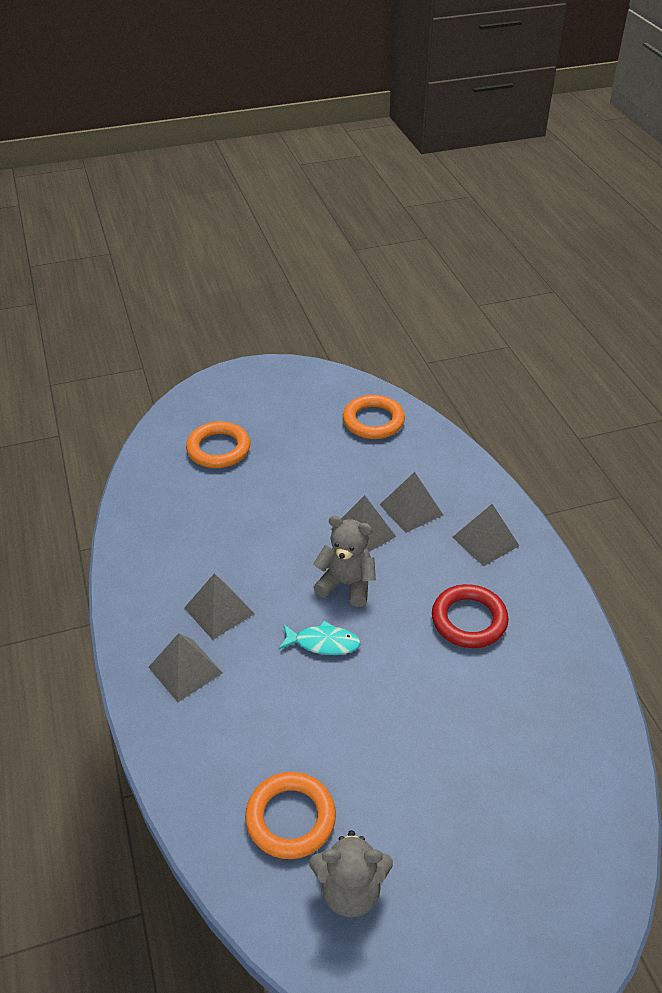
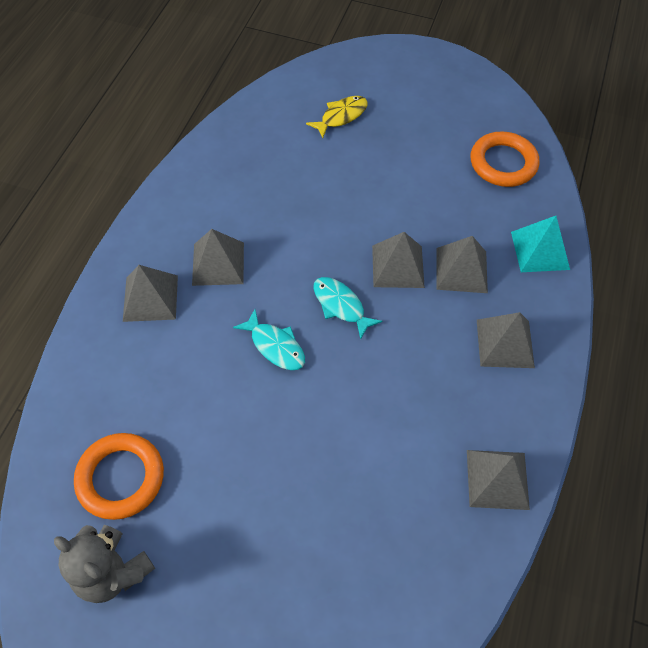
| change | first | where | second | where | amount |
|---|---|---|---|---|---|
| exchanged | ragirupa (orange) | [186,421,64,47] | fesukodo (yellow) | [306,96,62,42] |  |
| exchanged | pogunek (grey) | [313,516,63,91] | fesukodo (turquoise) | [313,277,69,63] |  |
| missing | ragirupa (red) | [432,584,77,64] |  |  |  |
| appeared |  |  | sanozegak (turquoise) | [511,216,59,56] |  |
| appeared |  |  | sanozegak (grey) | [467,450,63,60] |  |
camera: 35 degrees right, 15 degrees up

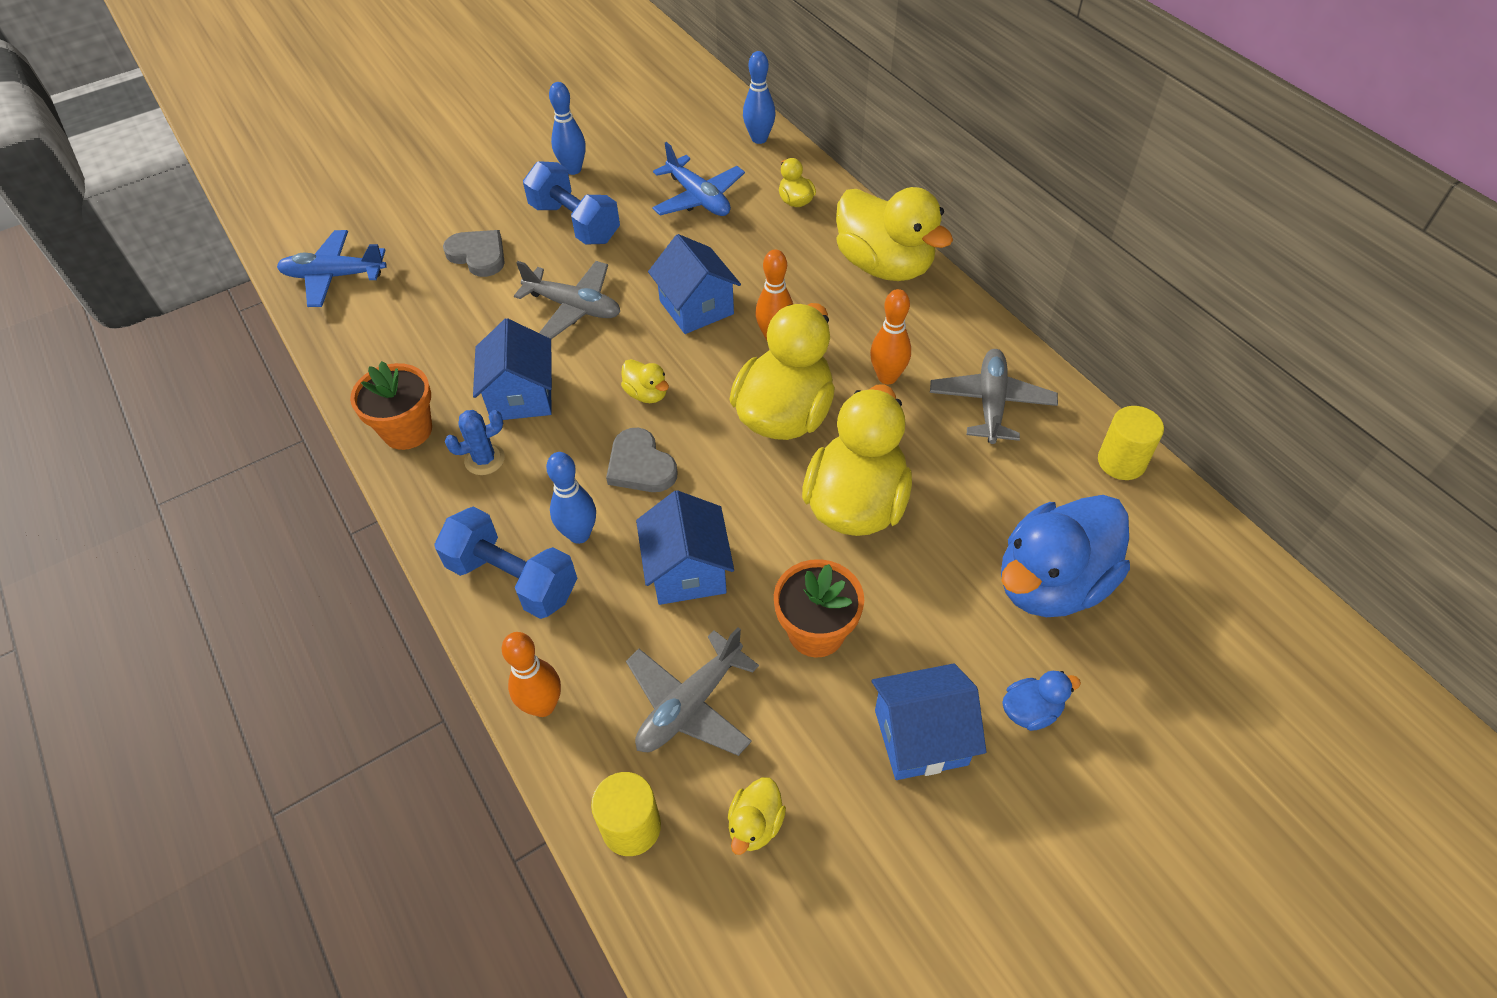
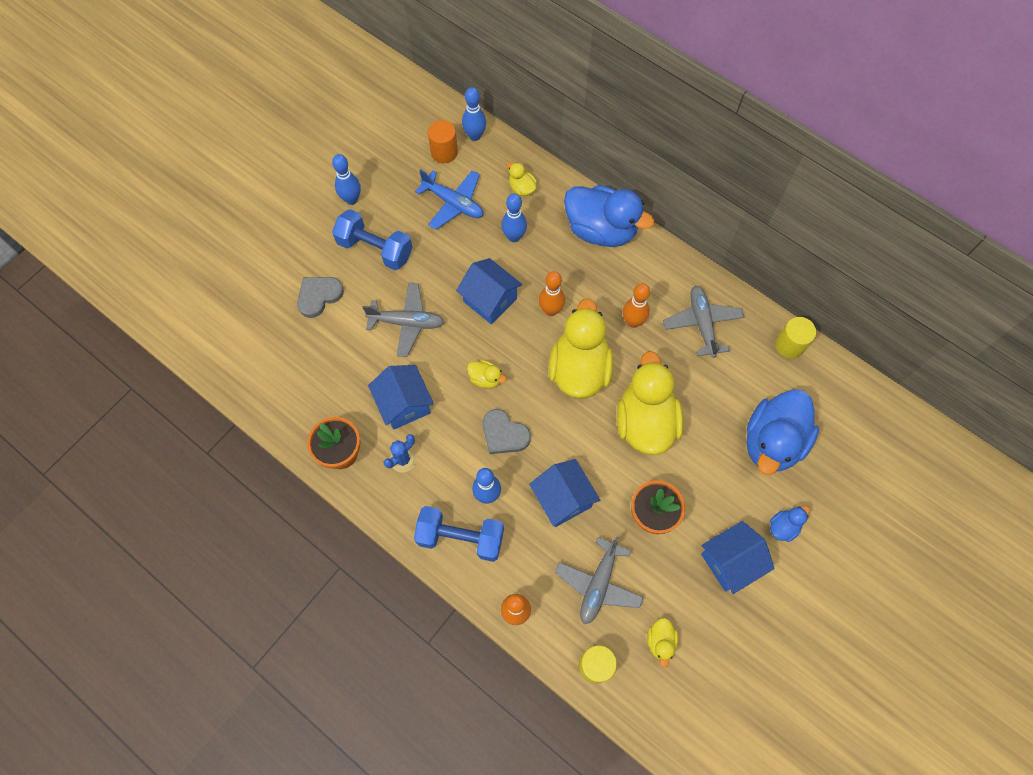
| change | first | where | second | where | amount |
|---|---|---|---|---|---|
| colour | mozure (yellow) | [836,187,117,94] | mozure (blue) | [564,185,90,62] |  |
| missing | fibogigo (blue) | [277,230,110,77] |  |  |  |
| spun | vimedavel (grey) | [443,230,62,47] |  | [297,277,47,41] | 60 degrees counterclockwise |
| appeared |  |  | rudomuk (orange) | [428,120,30,43] |  |
| appeared |  |  | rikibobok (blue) | [501,193,26,49] |  |
camera: 20 degrees left, 15 degrees up

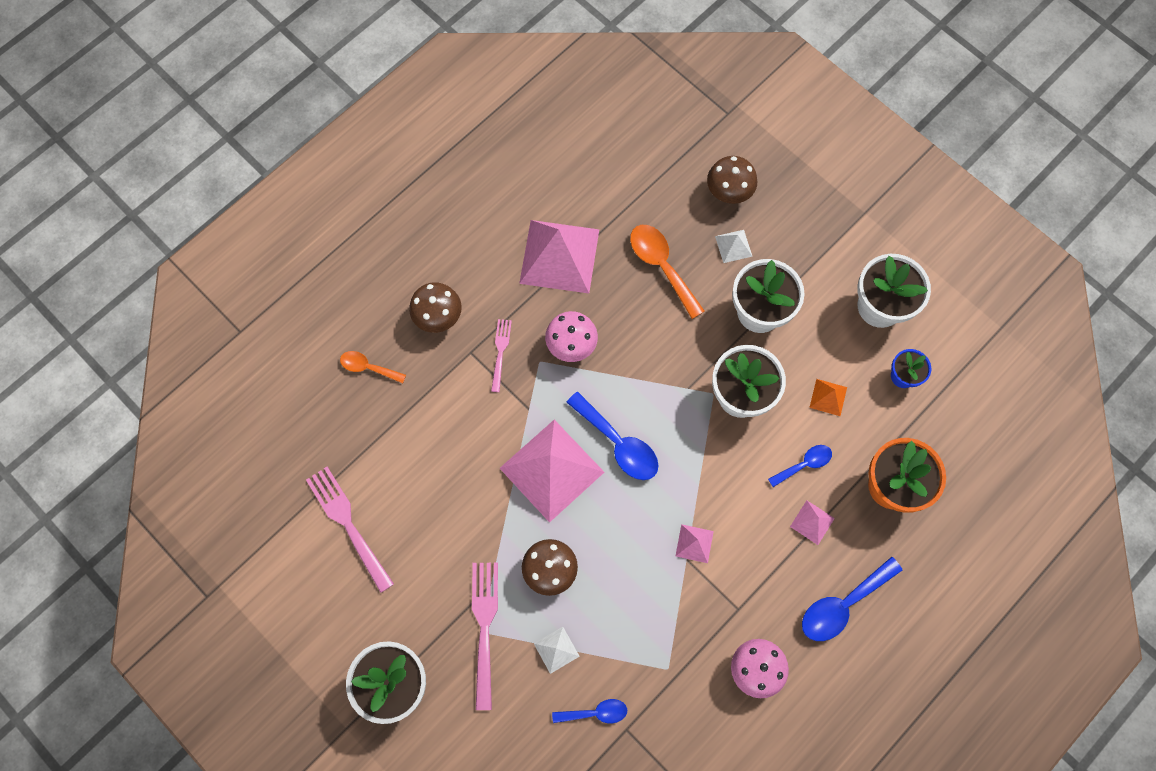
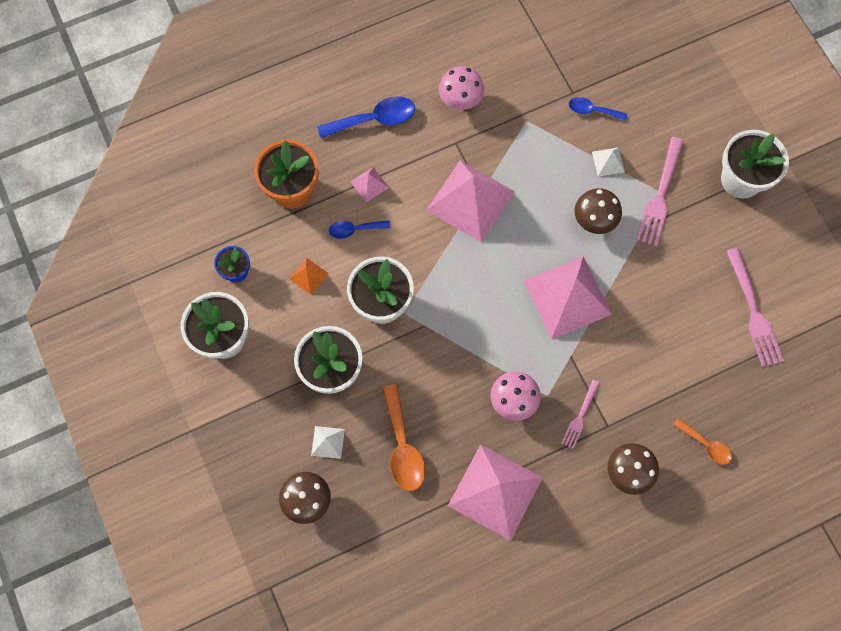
| change | first | where | second | where | amount |
|---|---|---|---|---|---|
| missing | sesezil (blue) | [566,392,93,88] |  |  |  |
| size | sanozegak (pink) | [676,524,38,39] |  | [426,160,89,83] | x2.31 |
camera: 160 degrees left, 0 degrees up

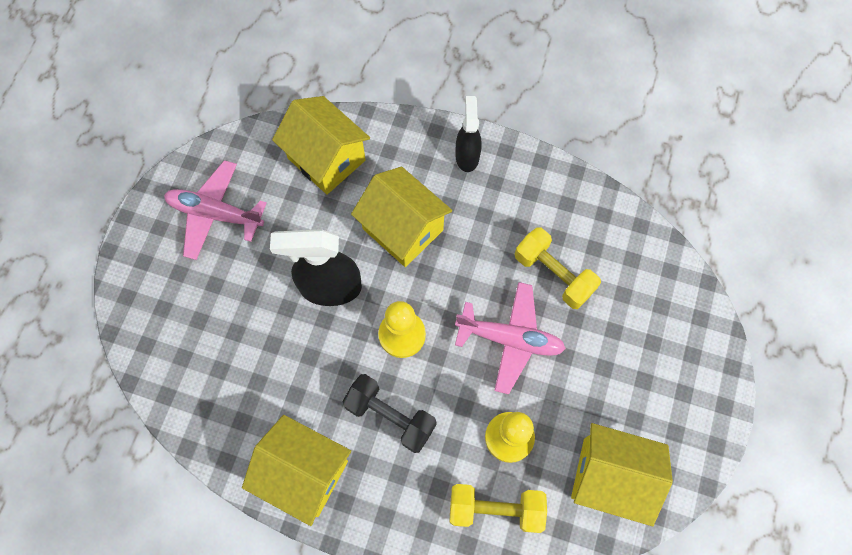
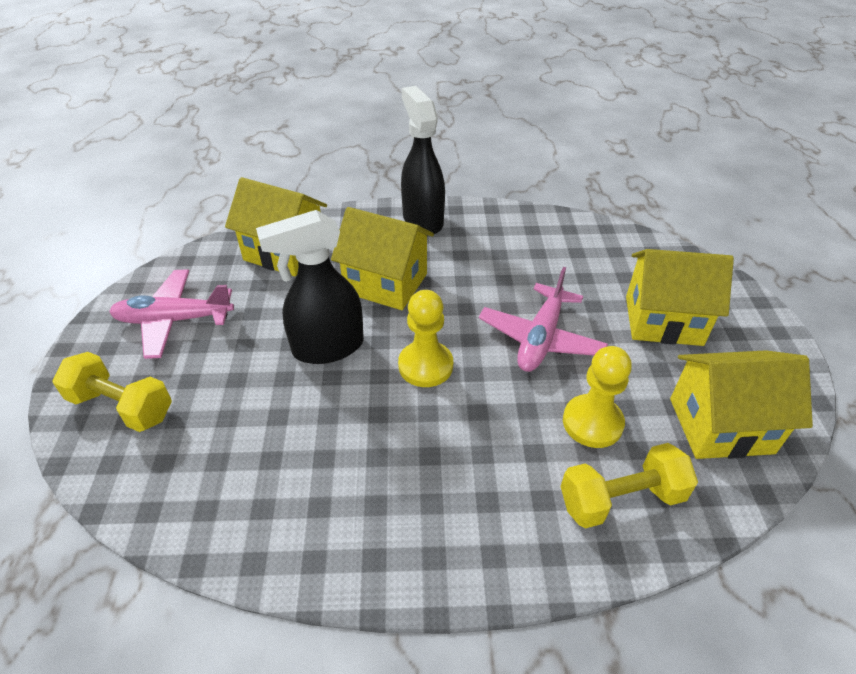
| change | first | where | second | where | amount |
|---|---|---|---|---|---|
| size | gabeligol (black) | [455,96,27,76] |  | [401,86,44,150] | x1.58 |
| relocated | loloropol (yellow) | [515,227,86,82] |  | [53,352,119,80] |  |
| spun | fibogigo (pink) | [455,282,111,112] |  | [479,267,129,105] | 120 degrees clockwise |
| missing | loloropol (black) | [343,374,94,79] |  |  |  |
| relocated | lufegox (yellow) | [242,415,109,111] |  | [626,249,108,97] |  |
camera: 20 degrees left, 25 degrees down

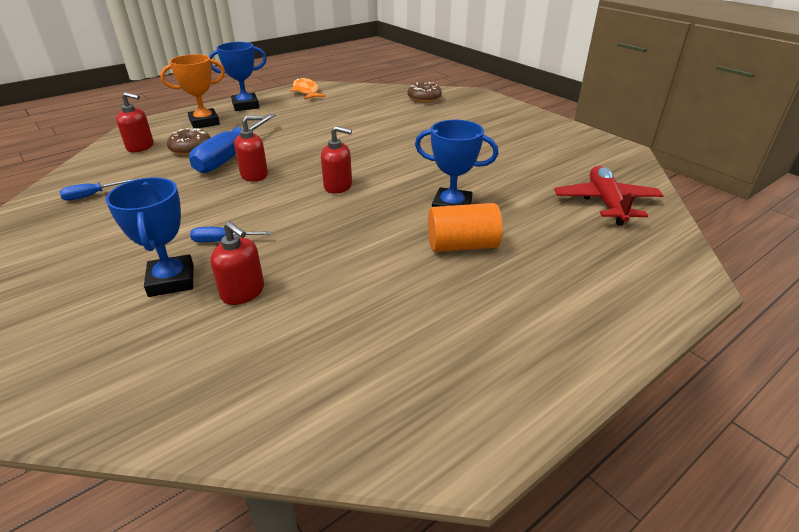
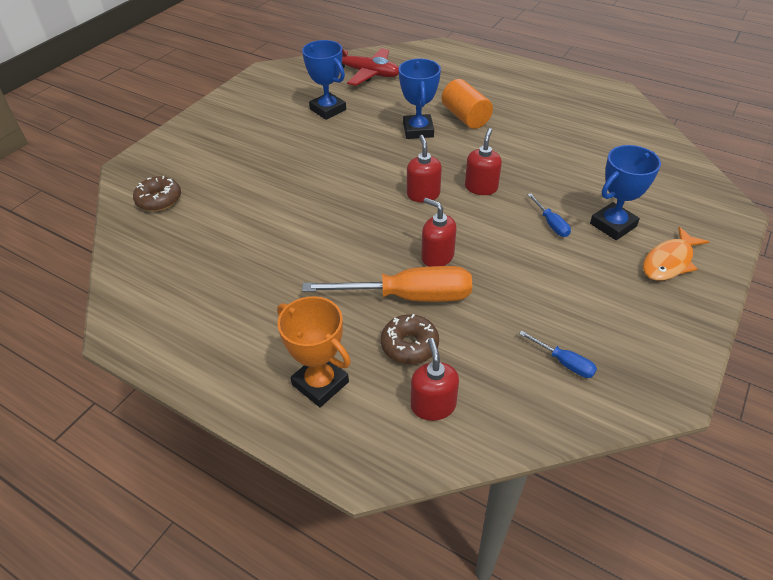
| change | first | where | second | where | amount |
|---|---|---|---|---|---|
| relocated | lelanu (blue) | [209,42,58,69] |  | [302,40,44,80] |  |
| relocated | fesukodo (orange) | [290,78,36,22] |  | [643,227,66,54] |  |
| colour | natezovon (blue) | [189,113,87,60] | natezovon (orange) | [302,266,170,36] |  |
| spun | fibogigo (red) | [554,166,110,60] |  | [337,42,62,44] | 135 degrees counterclockwise |
| relocated | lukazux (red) | [210,221,54,84] |  | [465,128,37,67] |  |
camera: 110 degrees left, 10 degrees up

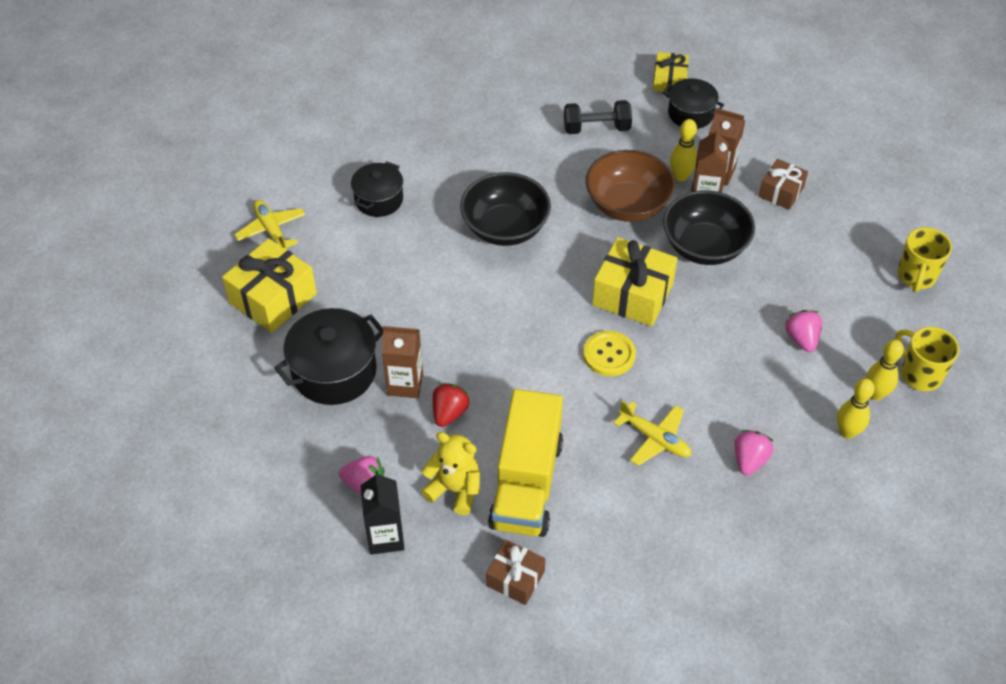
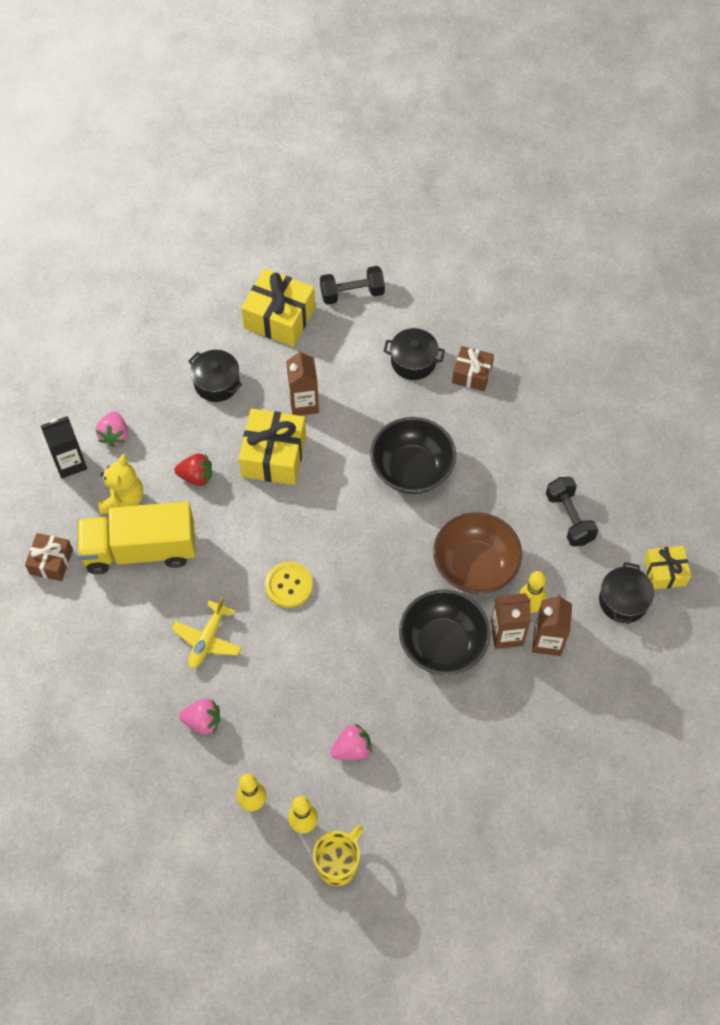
| change | first | where | second | where | amount |
|---|---|---|---|---|---|
| relocated | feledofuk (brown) | [759,159,49,51] |  | [452,346,42,45] |  |
| exchanged | fibogigo (yellow) | [234,200,71,50] | loloropol (black) | [320,266,65,39] |  |
| missing | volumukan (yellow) | [898,227,54,66] |  |  |  |
| relocated | feledofuk (yellow) | [592,237,86,89] |  | [239,409,67,76] |  |
| size | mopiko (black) | [274,308,109,97] |  | [188,350,54,52] | x0.64 |
| relocated | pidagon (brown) | [382,326,41,72] |  | [286,349,33,67] |  |
camera: 75 degrees right, 10 degrees up

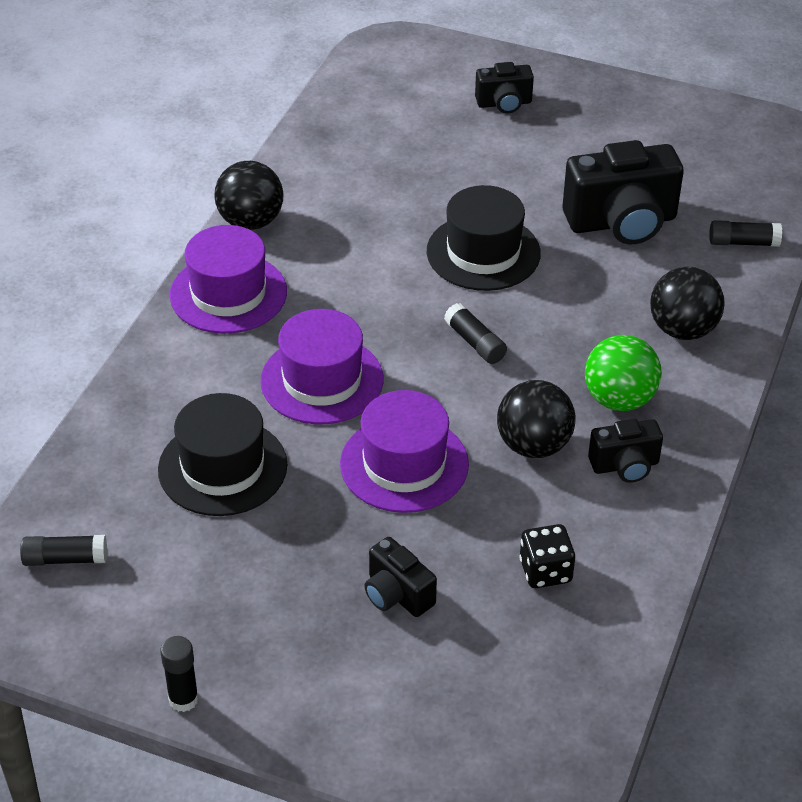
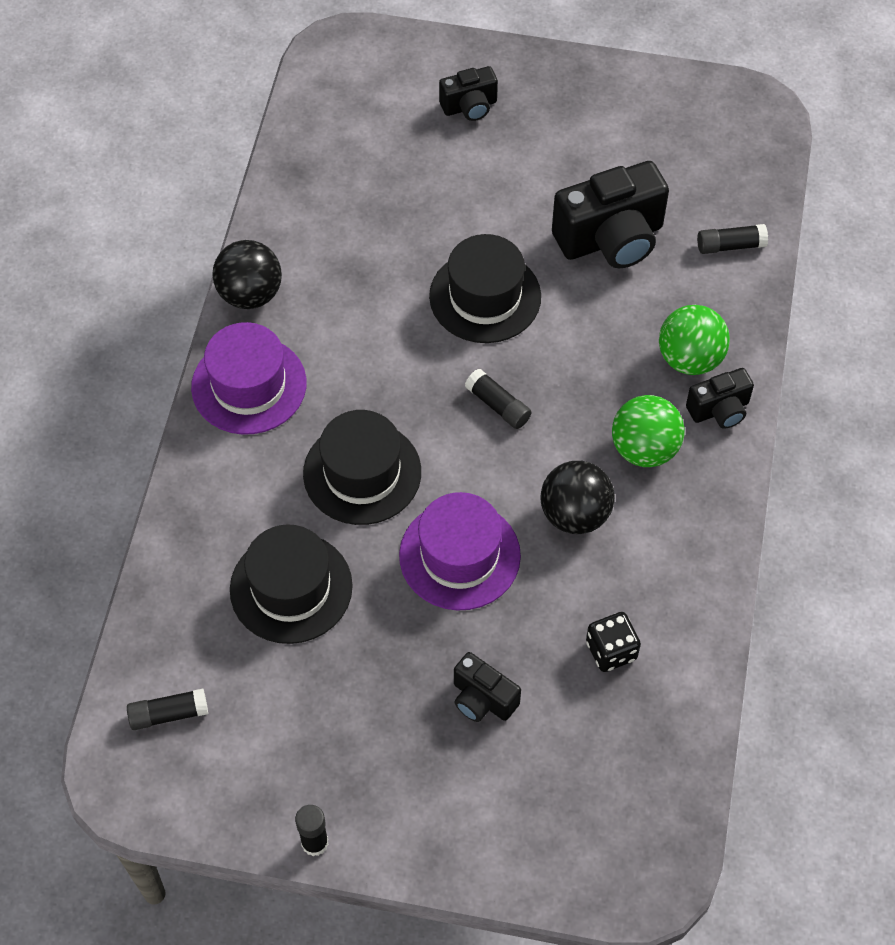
| change | first | where | second | where | amount |
|---|---|---|---|---|---|
| colour | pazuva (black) | [650,267,75,73] | pazuva (green) | [659,305,71,70] |  |
| colour | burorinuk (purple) | [261,309,123,115] | burorinuk (black) | [303,410,118,115] |  |
| relocated | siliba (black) | [588,419,75,64] |  | [686,368,68,61] |  |
camera: 10 degrees left, 15 degrees up

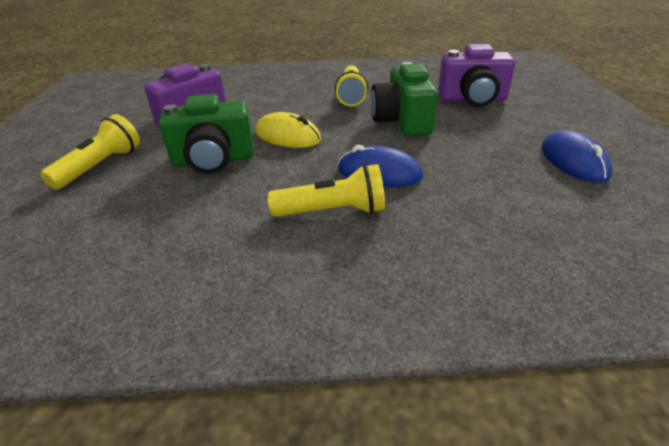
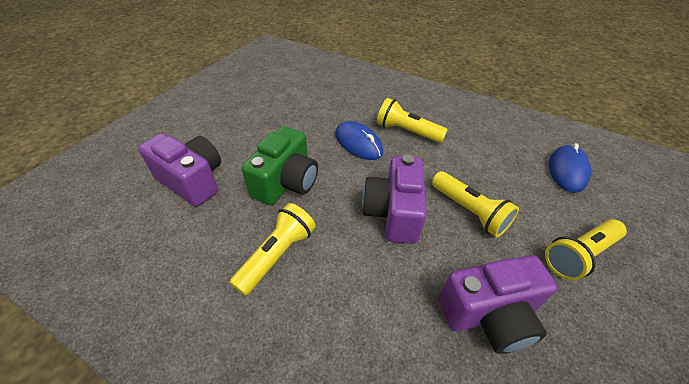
| change | first | where | second | where | amount |
|---|---|---|---|---|---|
| exchanged | siliba (green) | [159,94,95,80] | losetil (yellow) | [432,171,87,66] |  |
| exchanged | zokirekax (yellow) | [256,112,65,36] | siliba (purple) | [362,155,65,89] |  |
| relocated | zokirekax (blue) | [541,131,71,52] |  | [549,143,42,50] |  |
camera: 150 degrees left, 10 degrees up

